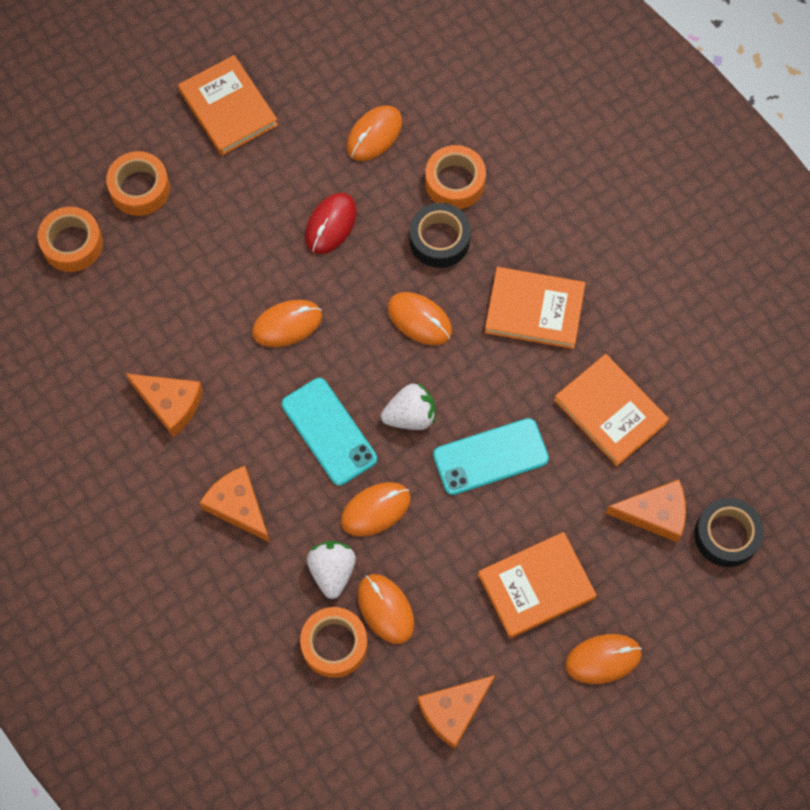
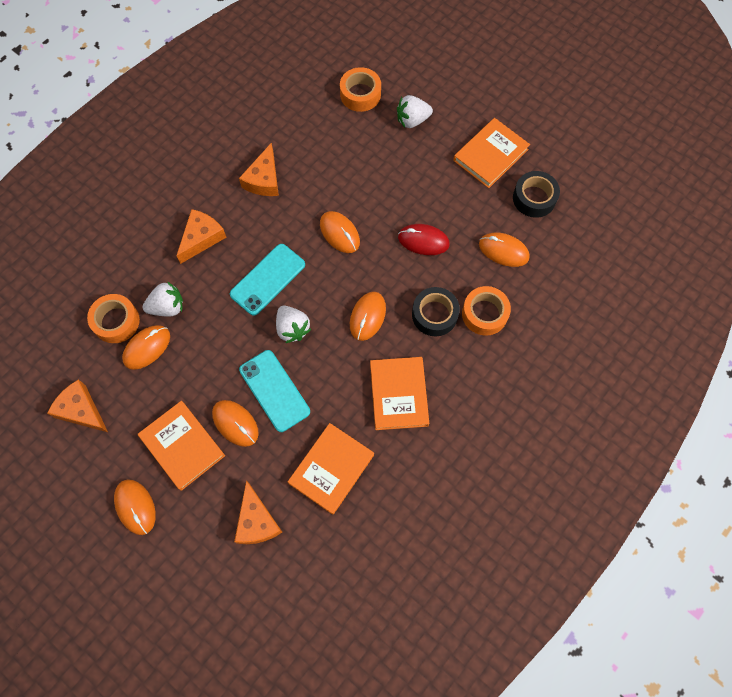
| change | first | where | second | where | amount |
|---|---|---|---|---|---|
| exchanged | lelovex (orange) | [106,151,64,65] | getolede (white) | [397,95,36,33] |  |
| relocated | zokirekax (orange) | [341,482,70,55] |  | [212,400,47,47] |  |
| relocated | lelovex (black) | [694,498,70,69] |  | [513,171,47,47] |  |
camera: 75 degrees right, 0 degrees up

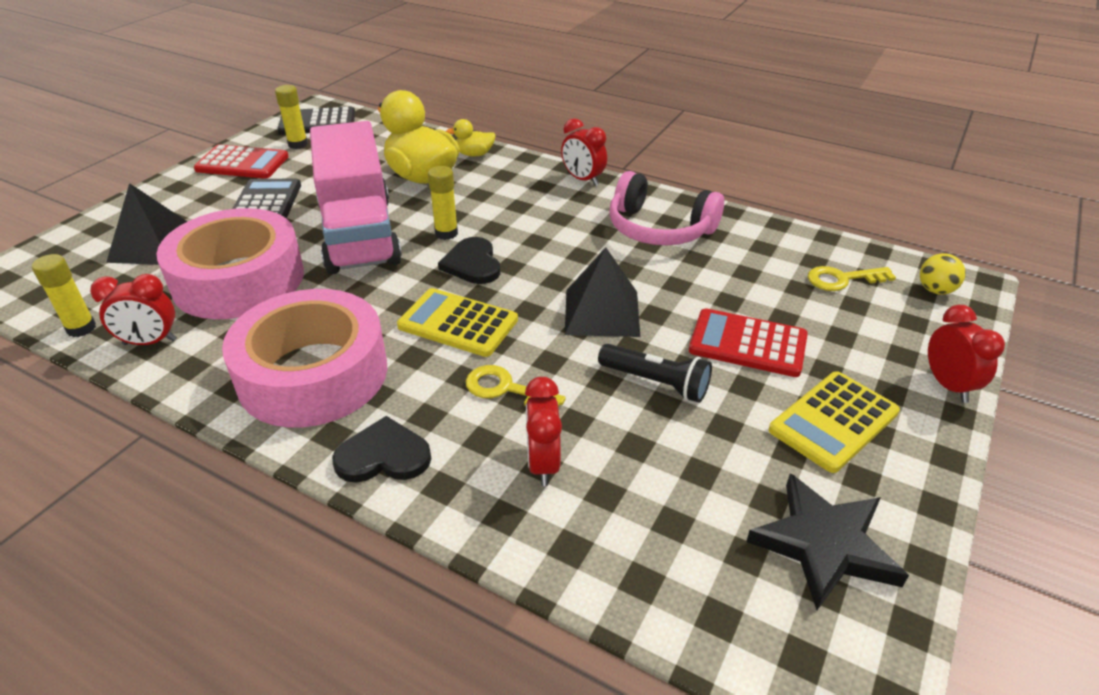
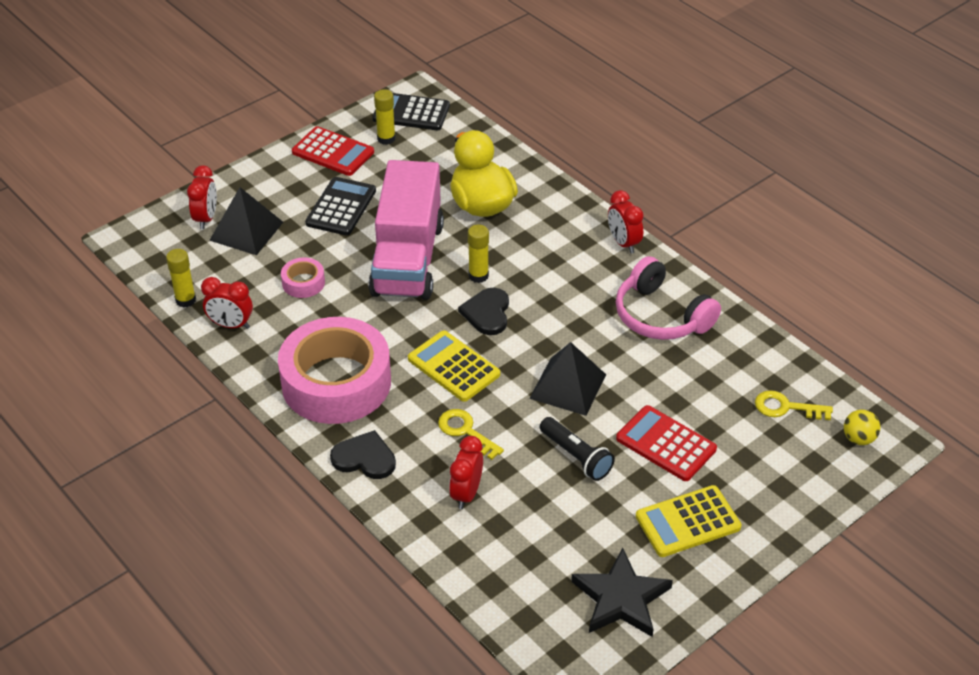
| change | first | where | second | where | amount |
|---|---|---|---|---|---|
| missing | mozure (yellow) | [446,119,50,37] |  |  |  |
| size | lelovex (pink) | [156,208,148,111] |  | [281,257,44,41] | x0.42 |
| relocated | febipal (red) | [928,305,77,98] |  | [187,165,30,64] |  |
camera: 20 degrees right, 5 degrees up

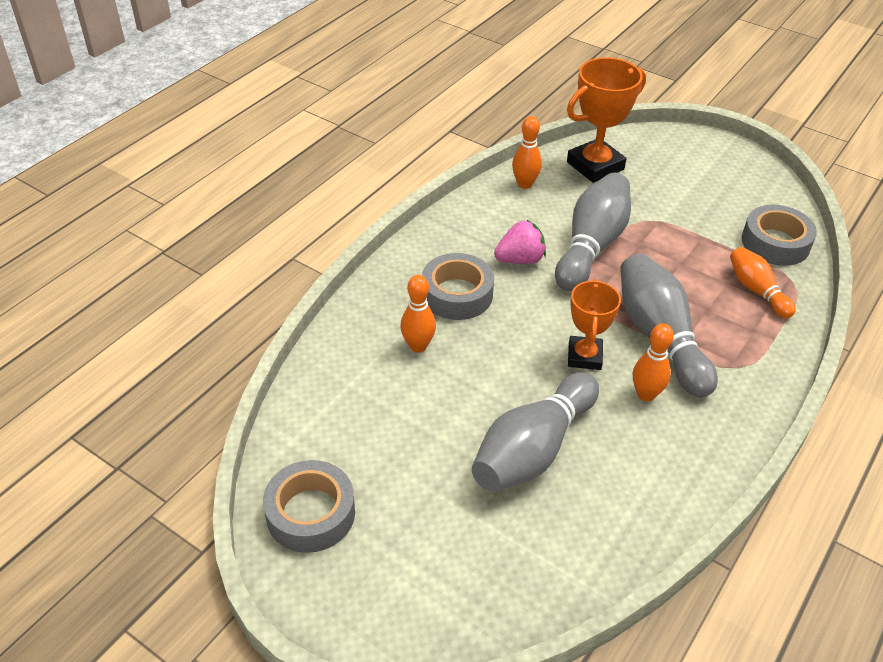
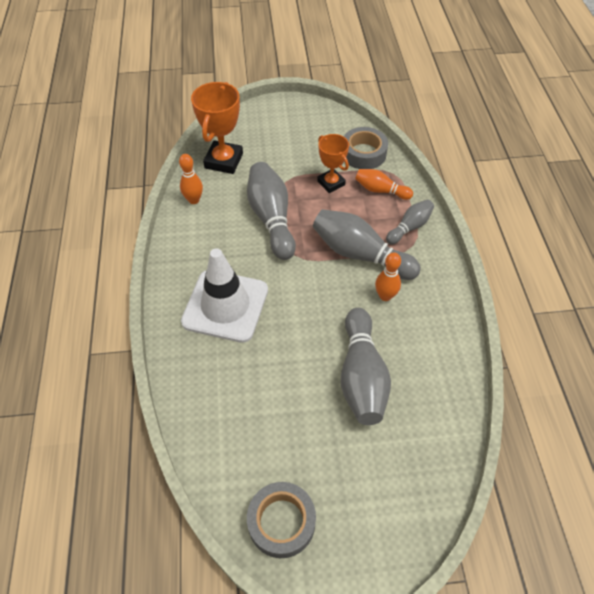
| change | first | where | second | where | amount |
|---|---|---|---|---|---|
| missing | getolede (pink) | [494,219,52,45] |  |  |  |
| exchanged | lelovex (grey) | [422,253,72,67] | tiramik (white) | [181,248,87,95] |  |
| missing | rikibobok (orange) | [400,275,36,78] |  |  |  |
| relocated | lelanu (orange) | [568,279,53,91] |  | [317,134,32,59] |  |
| appeared |  |  | rikibobok (grey) | [386,200,48,44] |  |
camera: 40 degrees left, 10 degrees up

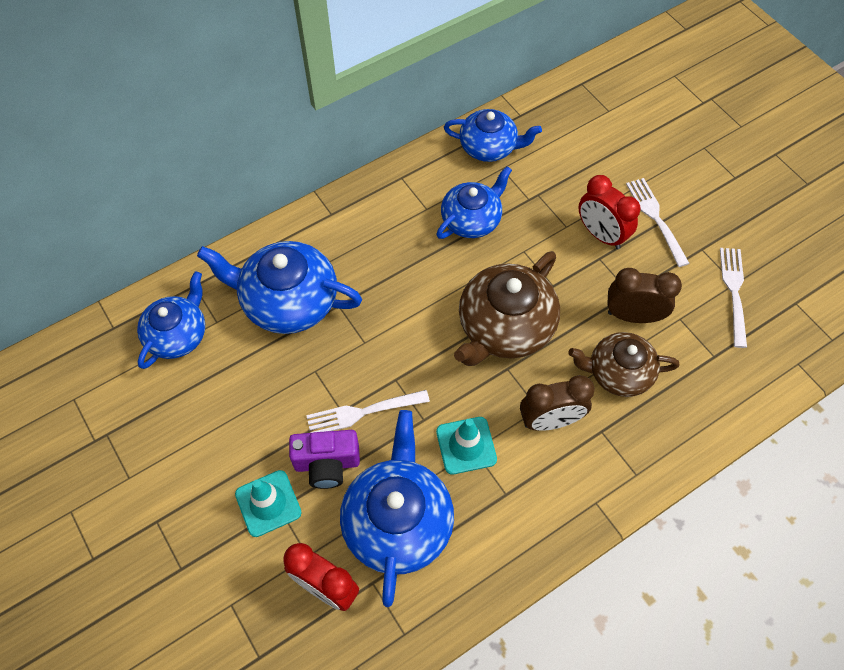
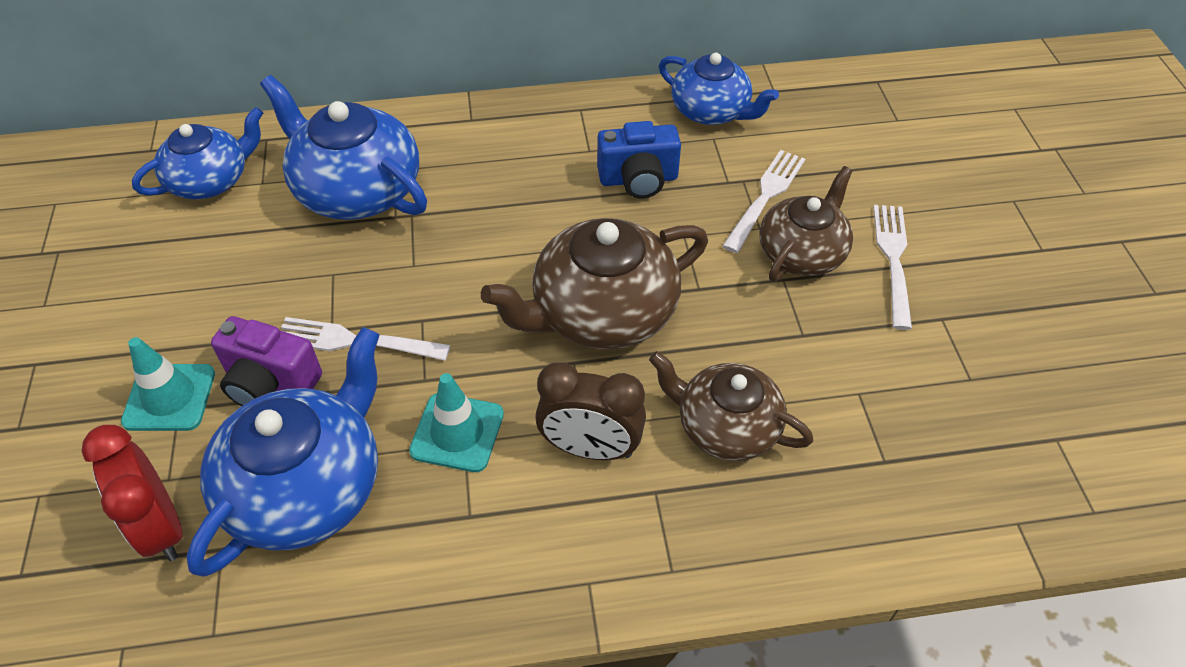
| change | first | where | second | where | amount |
|---|---|---|---|---|---|
| exchanged | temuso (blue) | [436,166,76,73] | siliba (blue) | [597,121,84,77] |  |
| exchanged | febipal (red) | [578,175,63,74] | temuso (brown) | [759,166,94,116] |  |
| relocated | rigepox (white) | [720,248,27,100] |  | [722,150,83,103] |  |
| missing | febipal (brown) | [607,268,75,55] |  |  |  |
camera: 25 degrees right, 10 degrees down

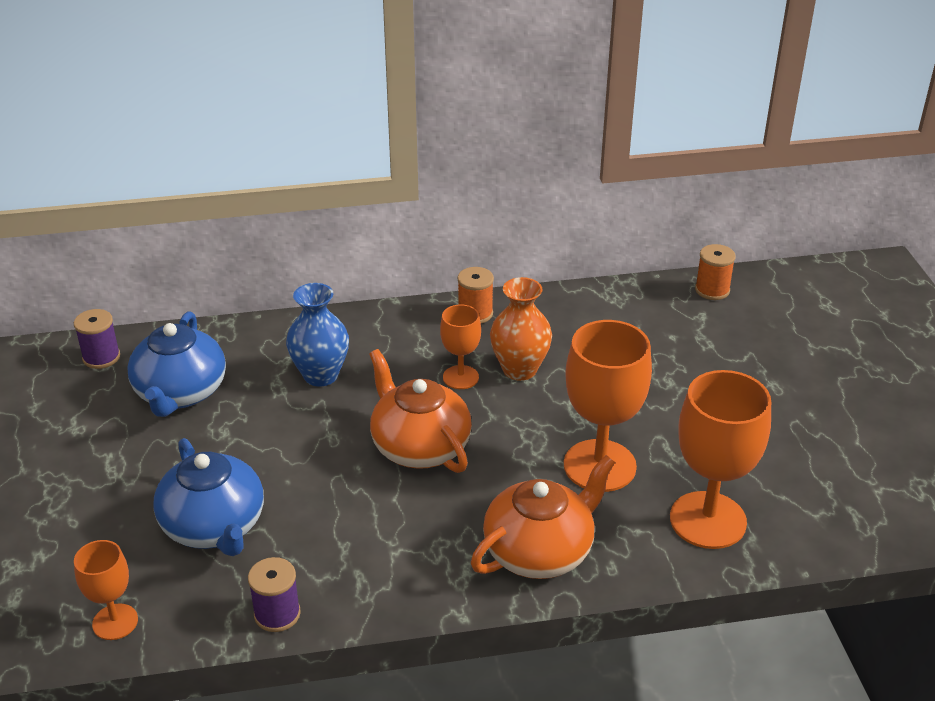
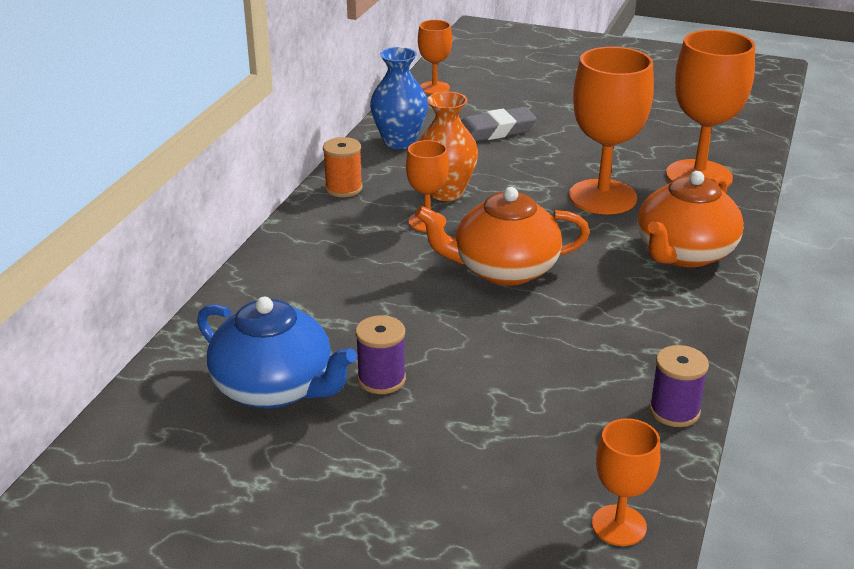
| change | first | where | second | where | amount |
|---|---|---|---|---|---|
| exchanged | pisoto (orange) | [695,244,41,56] | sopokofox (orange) | [418,20,34,74] |  |
| relocated | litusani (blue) | [286,283,63,104] |  | [370,47,58,102] |  |
| relocated | pisoto (purple) | [74,309,46,60] |  | [355,315,51,79] |  |
| missing | temuso (blue) | [153,438,111,118] |  |  |  |
| spun | temuso (orange) | [471,455,144,124] |  | [637,171,107,96] | 135 degrees counterclockwise |
| appeared |  |  | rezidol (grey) | [461,107,76,34] |  |
camera: 60 degrees left, 5 degrees down

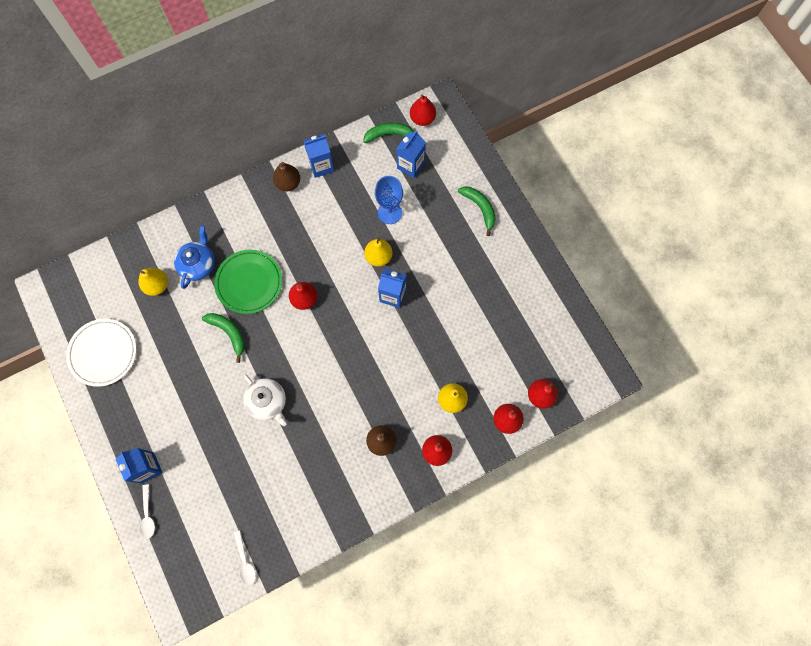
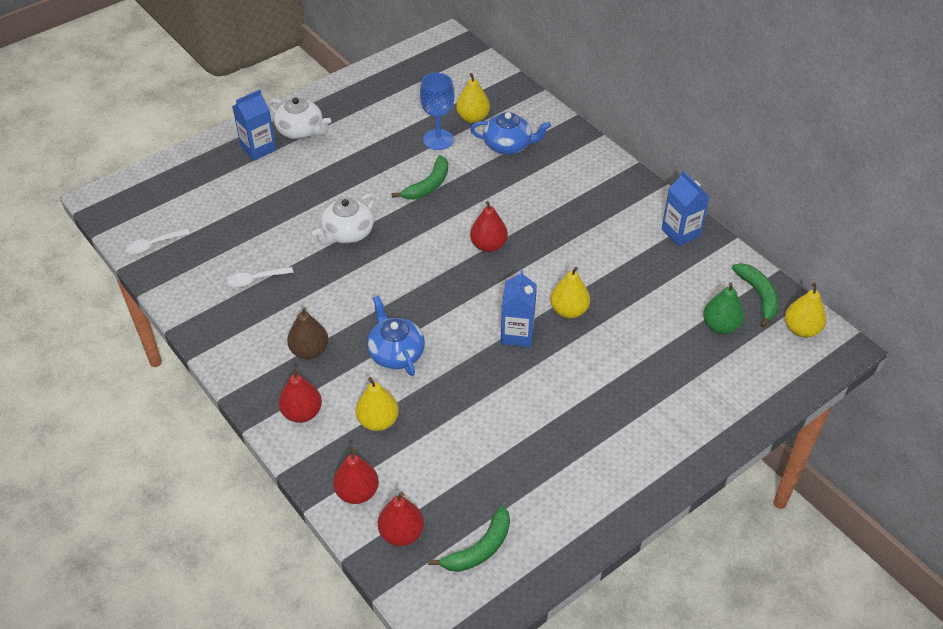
| change | first | where | second | where | amount |
|---|---|---|---|---|---|
| colour | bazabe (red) | [410,94,26,32] | bazabe (yellow) | [785,283,41,54] |  |
| exchanged | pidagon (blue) | [396,130,30,48] | bazabe (green) | [703,282,41,52] |  |
| missing | bazabe (brown) | [273,162,27,29] |  |  |  |
| relocated | sopokofox (blue) | [375,176,28,48] |  | [420,73,35,77] |  |
| relocated | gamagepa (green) | [458,187,38,49] |  | [428,506,82,66] |  |
| missing | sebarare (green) | [214,250,68,64] |  |  |  |
| missing | sebarare (white) | [66,319,71,68] |  |  |  |
| relocated | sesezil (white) | [140,484,15,55] |  | [227,267,66,21] |  |
| appeared |  |  | temuso (white) | [269,97,62,42] |  |
| appeared |  |  | temuso (blue) | [367,296,58,80] |  |
camera: 80 degrees right, 25 degrees down

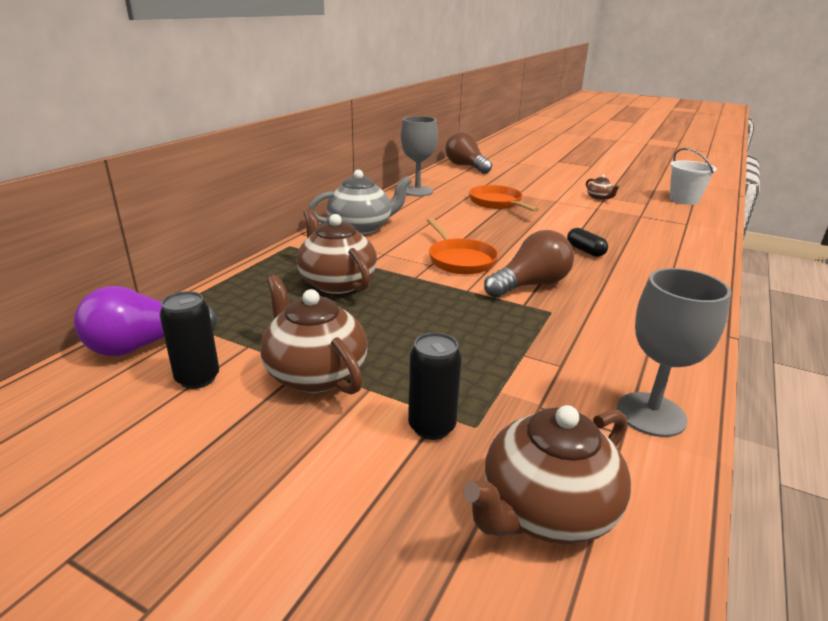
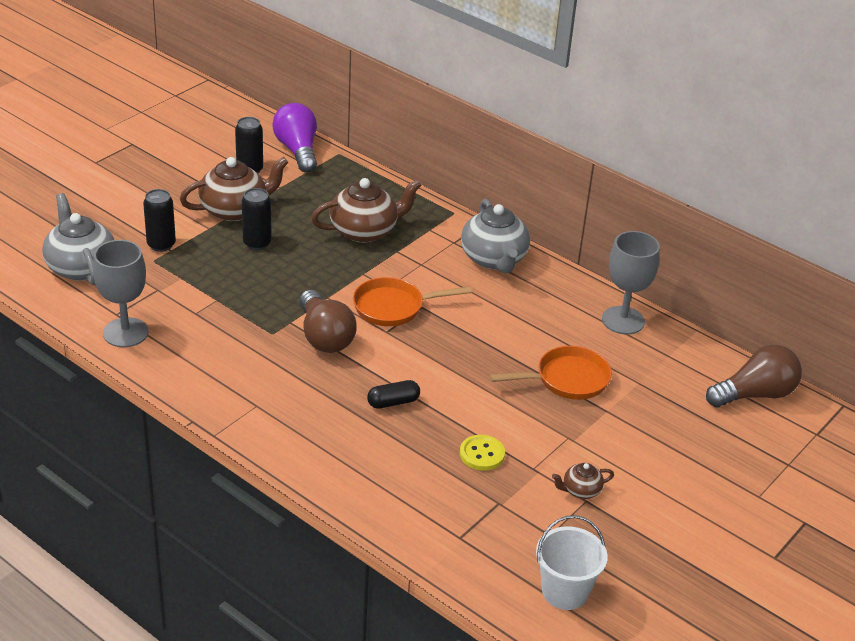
| change | first | where | second | where | amount |
|---|---|---|---|---|---|
| colour | temuso (brown) | [463,405,168,140] | temuso (grey) | [42,193,72,92] |  |
| appeared |  |  | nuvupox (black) | [242,188,30,62] |  |
| appeared |  |  | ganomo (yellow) | [460,435,45,36] |  |
camera: 100 degrees right, 10 degrees up

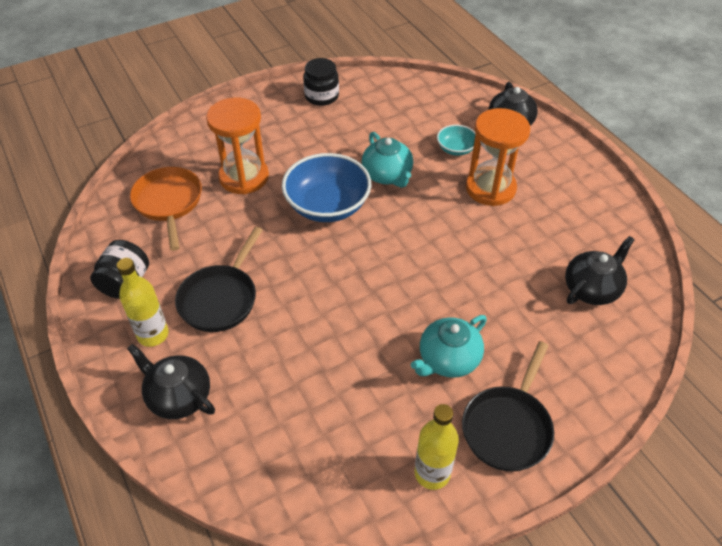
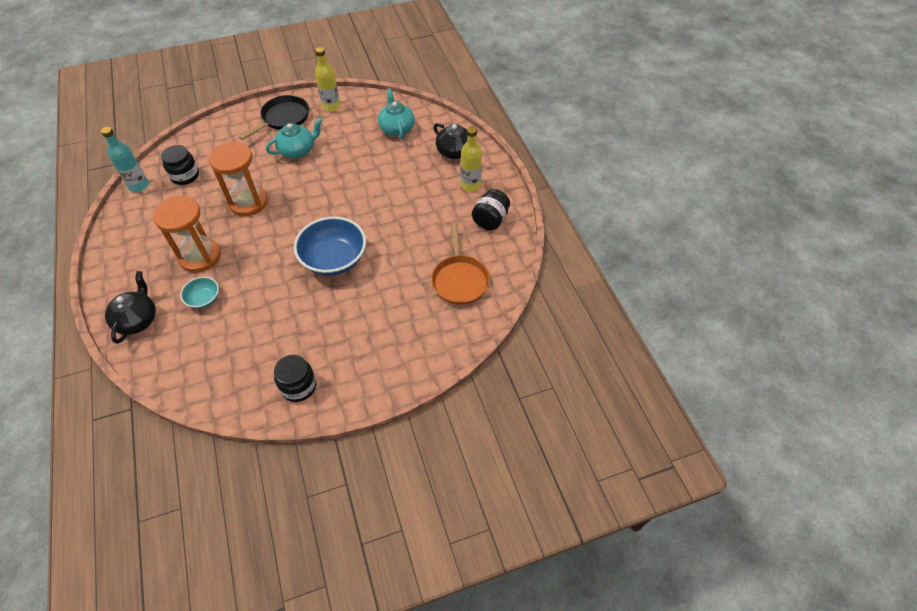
| change | first | where | second | where | amount |
|---|---|---|---|---|---|
| relocated | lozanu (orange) | [206,98,63,96] |  | [209,141,59,75] |  |
| relocated | temuso (turquoise) | [361,132,52,56] |  | [378,88,37,52] |  |
| missing | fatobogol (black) | [175,227,88,105] |  |  |  |
| exchanged | temuso (black) | [565,236,70,69] | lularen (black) | [161,145,38,40] |  |
| appeared |  |  | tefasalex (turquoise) | [101,127,48,65] |  |
camera: 170 degrees left, 5 degrees up

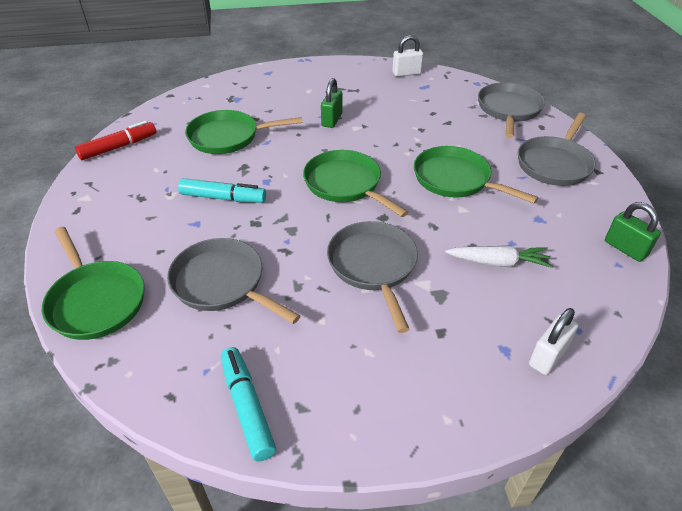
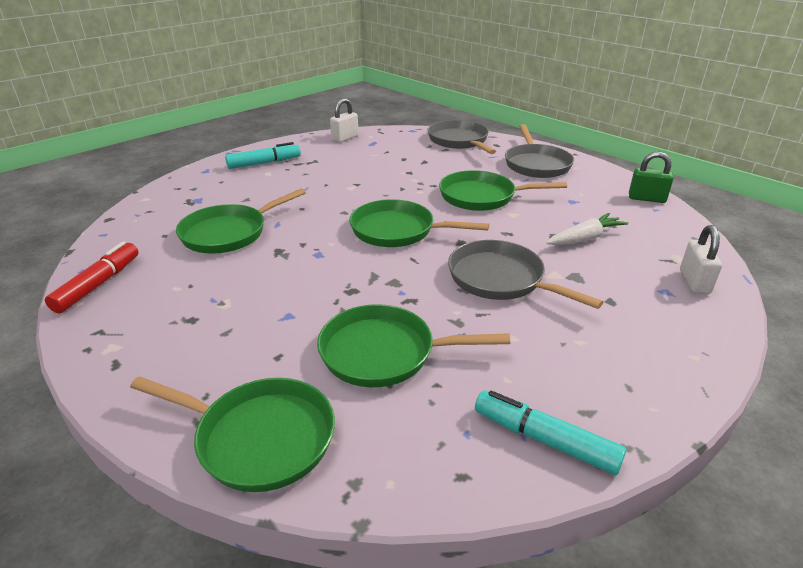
| change | first | where | second | where | amount |
|---|---|---|---|---|---|
| missing | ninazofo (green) | [321,78,22,50] |  |  |  |
| relocated | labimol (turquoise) | [178,178,88,25] |  | [225,142,76,27] |  |
| colour | fatobogol (grey) | [167,238,133,86] | fatobogol (green) | [317,304,193,83] |  |
camera: 35 degrees left, 10 degrees down

